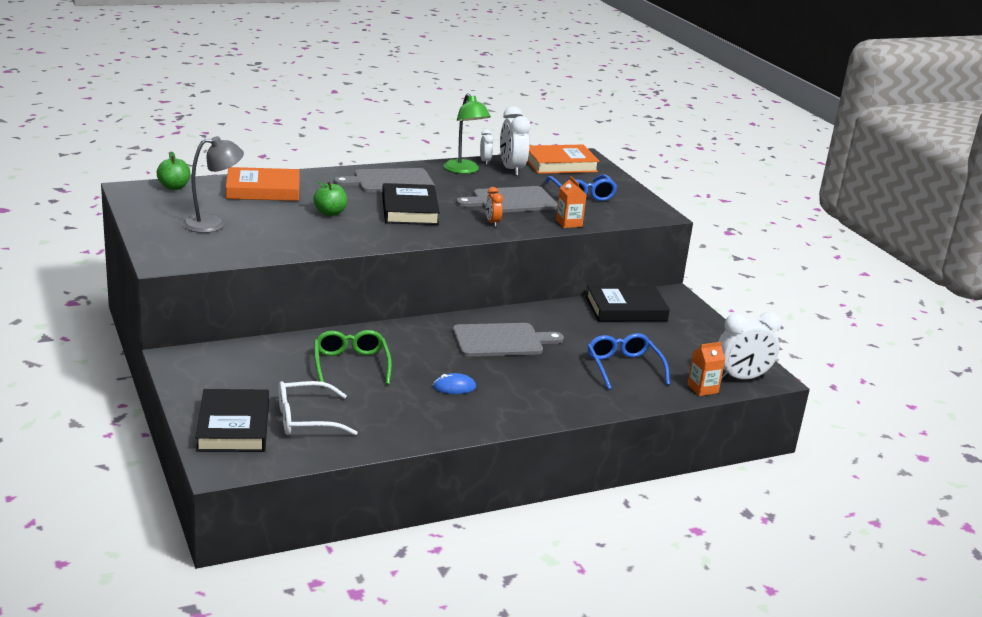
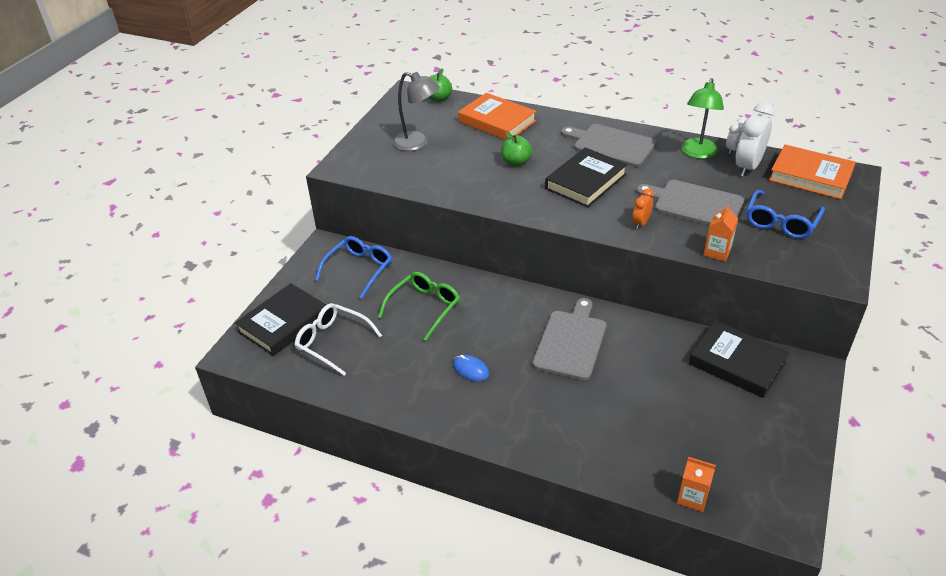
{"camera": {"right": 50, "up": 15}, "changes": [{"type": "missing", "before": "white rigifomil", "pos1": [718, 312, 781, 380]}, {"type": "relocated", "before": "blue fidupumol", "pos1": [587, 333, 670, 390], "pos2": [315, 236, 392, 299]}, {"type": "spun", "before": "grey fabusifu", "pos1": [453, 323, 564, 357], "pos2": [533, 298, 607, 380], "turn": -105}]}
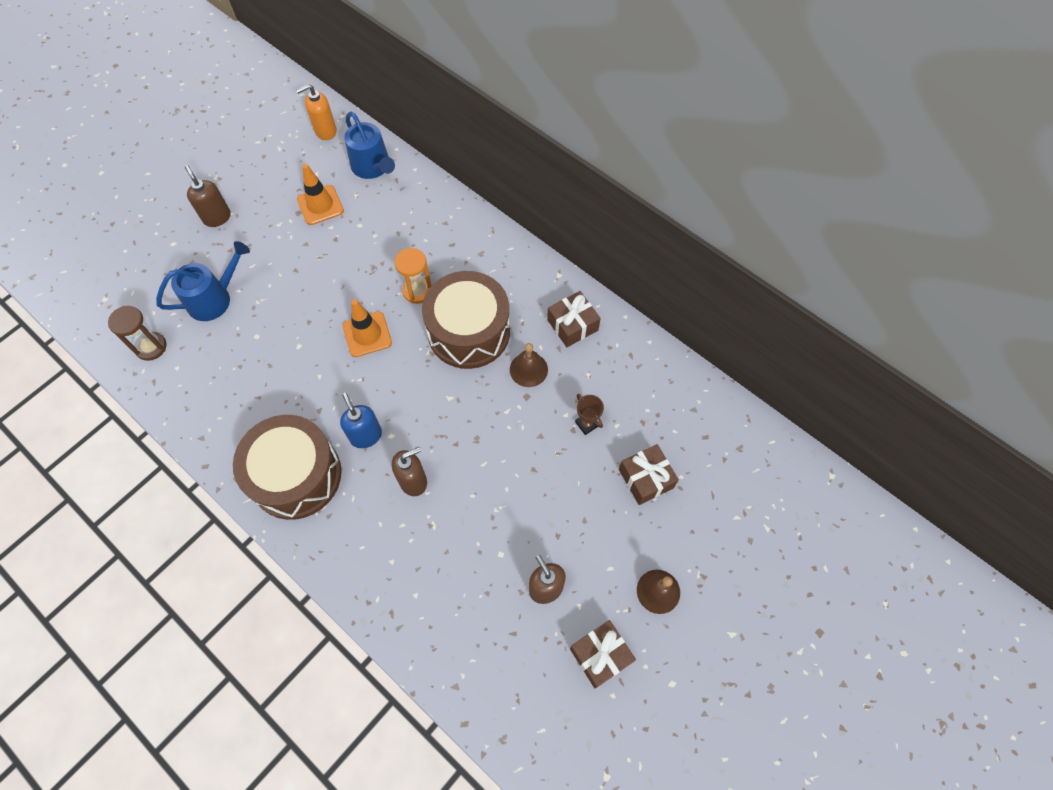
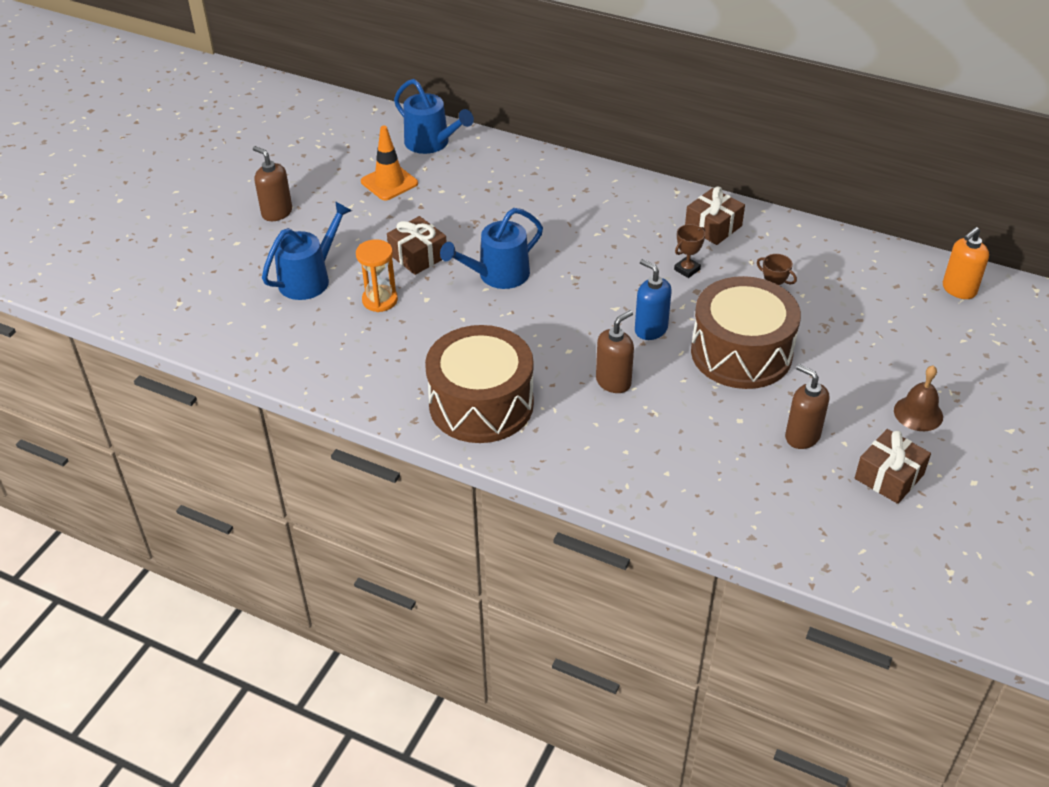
{"camera": {"right": -15, "up": -20}, "changes": [{"type": "missing", "before": "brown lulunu", "pos1": [108, 306, 167, 361]}, {"type": "relocated", "before": "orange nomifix", "pos1": [296, 84, 337, 140], "pos2": [943, 227, 989, 299]}, {"type": "relocated", "before": "blue nomifix", "pos1": [340, 393, 382, 448], "pos2": [635, 259, 672, 340]}, {"type": "relocated", "before": "orange lulunu", "pos1": [394, 248, 432, 304], "pos2": [356, 239, 398, 312]}, {"type": "relocated", "before": "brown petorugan", "pos1": [422, 271, 510, 369], "pos2": [691, 276, 801, 389]}, {"type": "relocated", "before": "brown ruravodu", "pos1": [619, 444, 679, 505], "pos2": [387, 216, 446, 275]}, {"type": "exchanged", "before": "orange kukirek", "after": "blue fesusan", "pos1": [343, 299, 392, 357], "pos2": [440, 208, 543, 289]}, {"type": "exchanged", "before": "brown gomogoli", "after": "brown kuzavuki", "pos1": [510, 343, 548, 387], "pos2": [674, 224, 705, 278]}]}
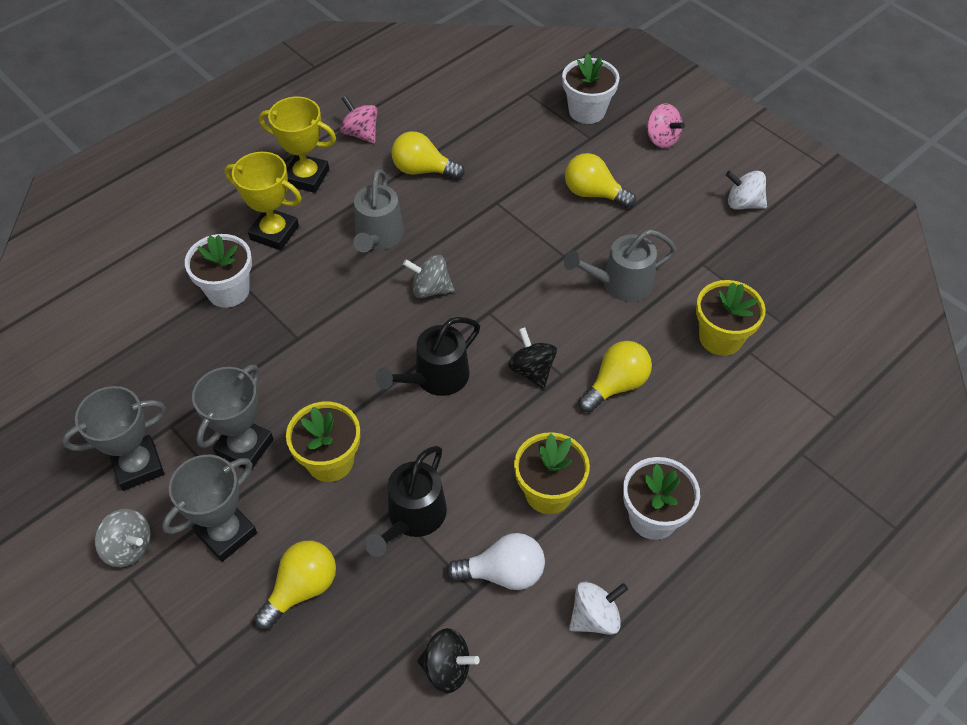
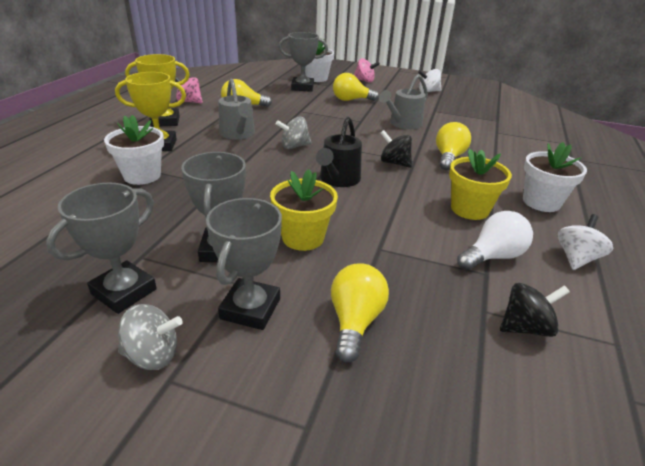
{"camera": {"right": -30, "up": -20}, "changes": [{"type": "missing", "before": "black fesusan", "pos1": [364, 446, 447, 557]}, {"type": "missing", "before": "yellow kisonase", "pos1": [696, 280, 765, 356]}, {"type": "appeared", "after": "grey kuzavuki", "pos2": [279, 32, 328, 92]}]}
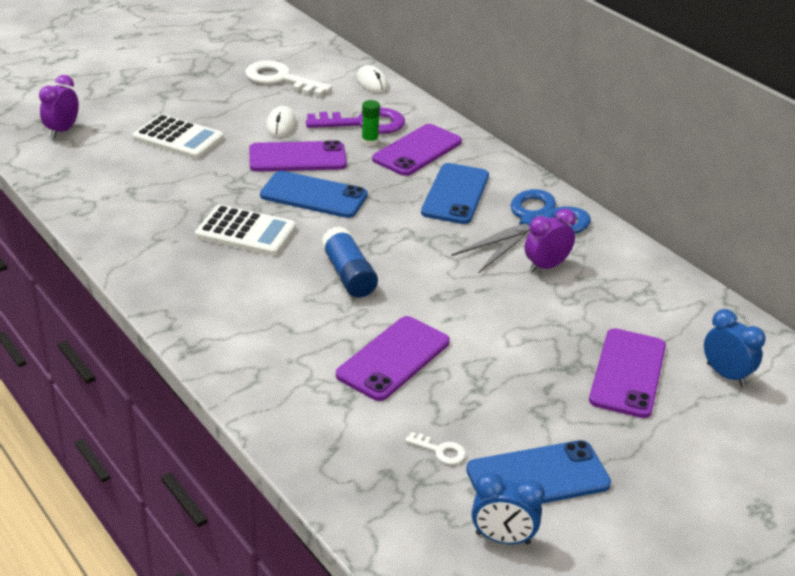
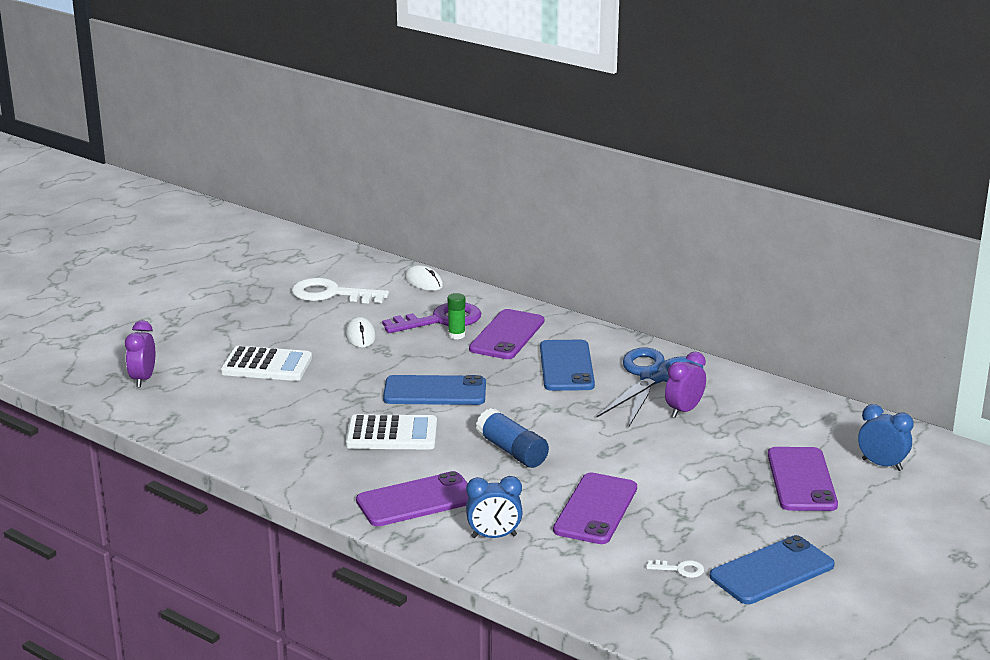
{"camera": {"right": -15, "up": -10}, "changes": [{"type": "relocated", "before": "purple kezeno", "pos1": [249, 140, 347, 172], "pos2": [356, 471, 469, 526]}, {"type": "relocated", "before": "blue rigifomil", "pos1": [472, 472, 545, 545], "pos2": [466, 476, 523, 538]}]}
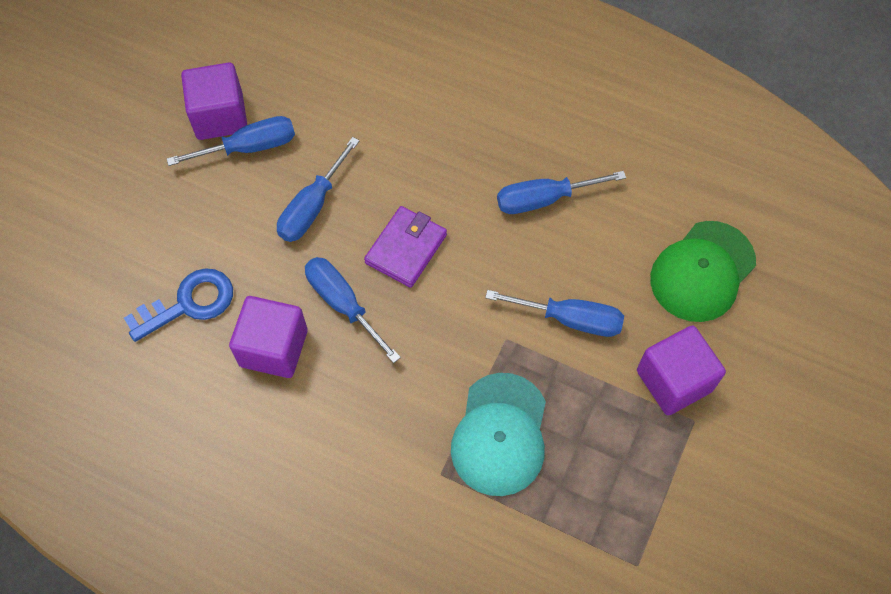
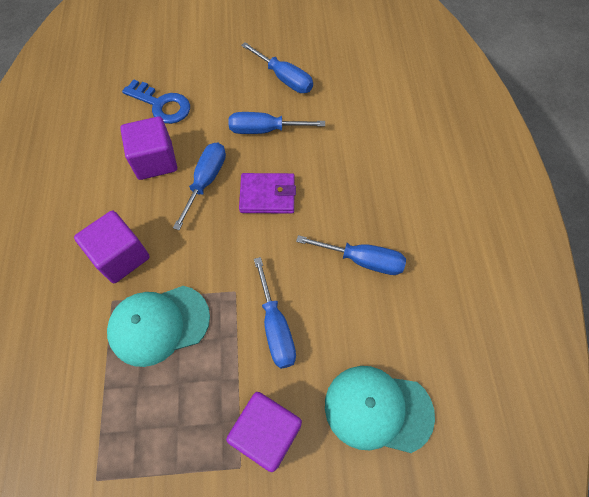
{"camera": {"right": 60, "up": 0}, "changes": [{"type": "relocated", "before": "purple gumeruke", "pos1": [181, 62, 247, 140], "pos2": [74, 210, 150, 283]}, {"type": "colour", "before": "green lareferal", "after": "turquoise lareferal", "pos1": [650, 221, 756, 322], "pos2": [325, 366, 435, 453]}, {"type": "spun", "before": "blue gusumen", "pos1": [497, 171, 626, 214], "pos2": [296, 235, 406, 275], "turn": 150}]}
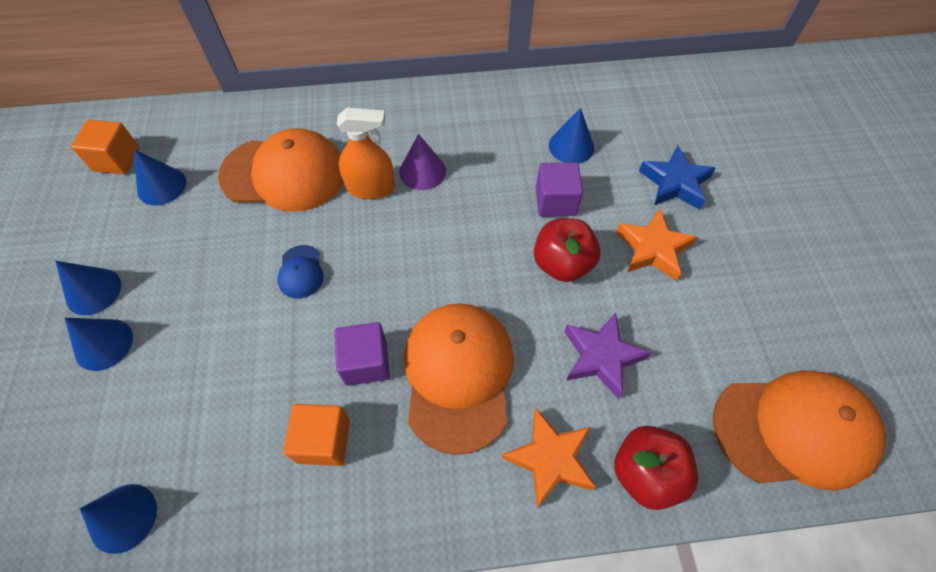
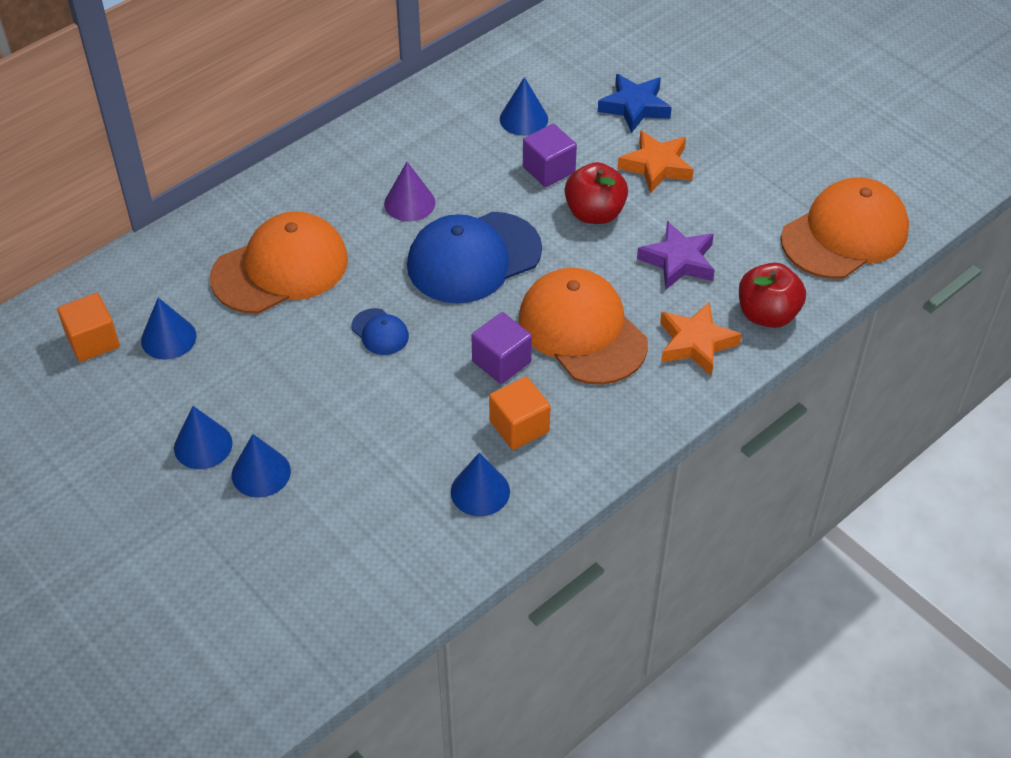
{"camera": {"right": -35, "up": -10}, "changes": [{"type": "missing", "before": "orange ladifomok", "pos1": [337, 107, 395, 199]}, {"type": "appeared", "after": "blue lareferal", "pos2": [407, 212, 542, 304]}, {"type": "relocated", "before": "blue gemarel", "pos1": [80, 484, 157, 554], "pos2": [451, 452, 510, 516]}]}
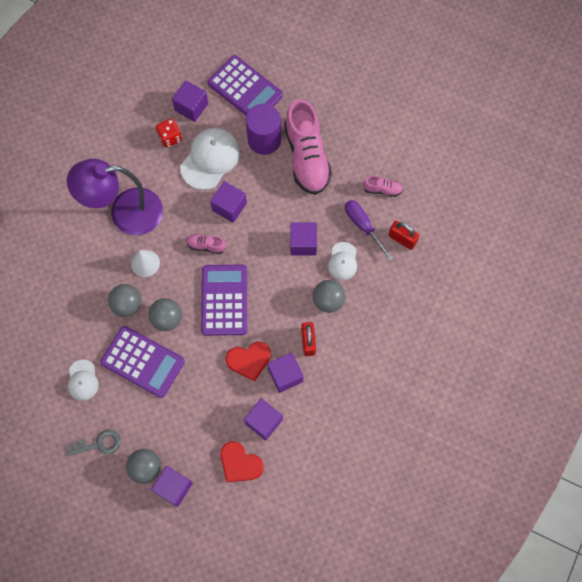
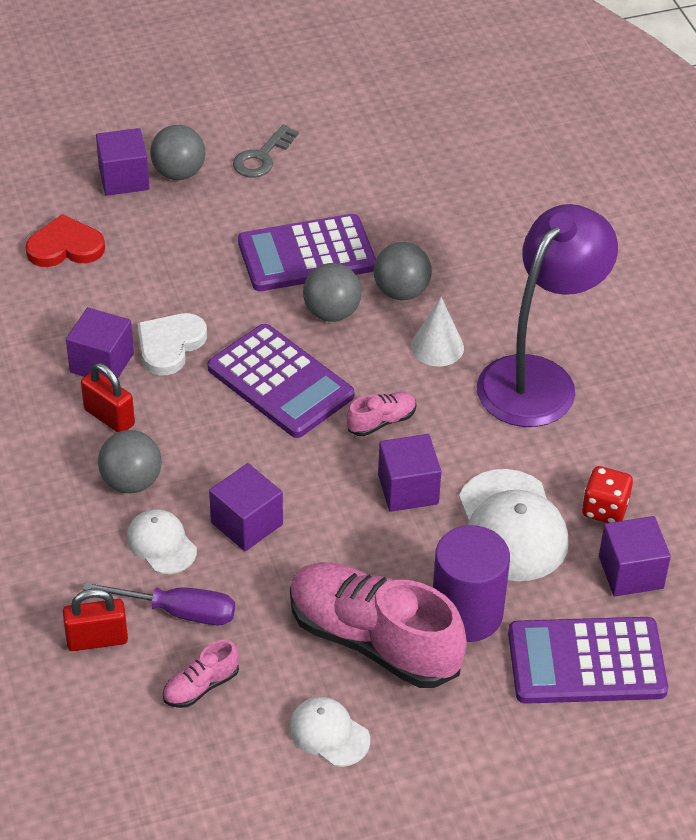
{"camera": {"right": 135, "up": -25}, "changes": [{"type": "missing", "before": "purple gumeruke", "pos1": [244, 398, 283, 441]}, {"type": "relocated", "before": "white lareferal", "pos1": [68, 360, 99, 401], "pos2": [289, 697, 370, 767]}, {"type": "colour", "before": "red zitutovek", "after": "white zitutovek", "pos1": [226, 342, 271, 381], "pos2": [137, 313, 207, 375]}]}
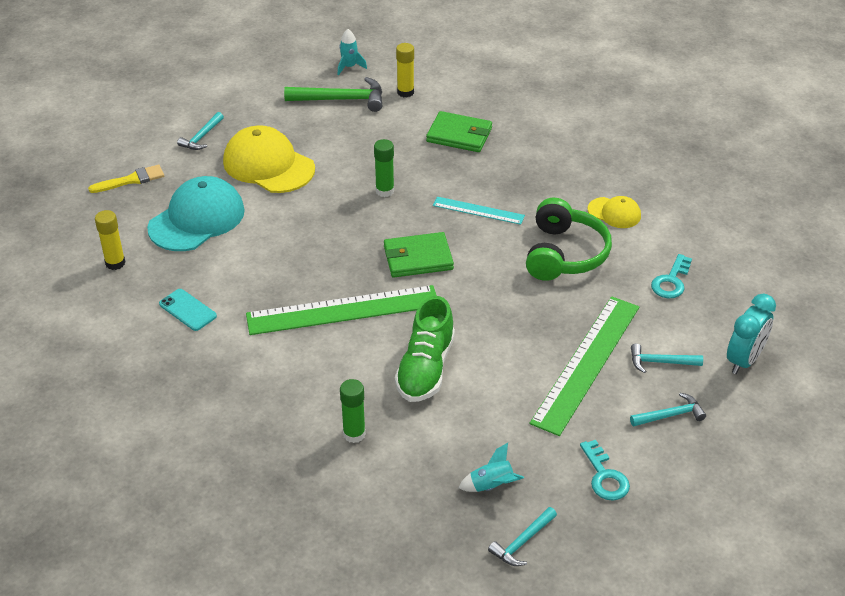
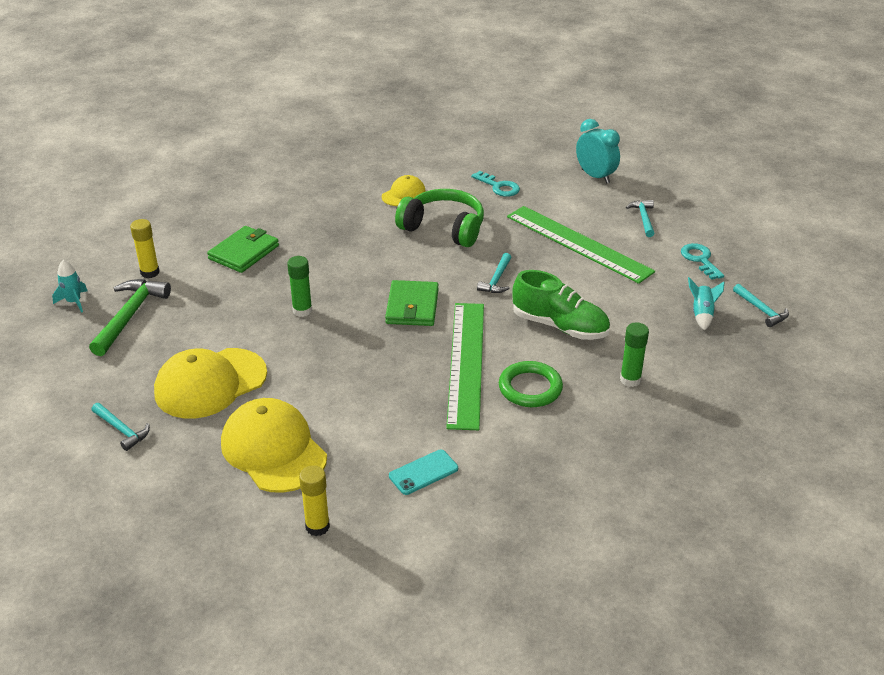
{"camera": {"right": -75, "up": -5}, "changes": [{"type": "missing", "before": "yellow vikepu", "pos1": [88, 165, 164, 193]}, {"type": "missing", "before": "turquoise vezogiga", "pos1": [433, 197, 525, 225]}, {"type": "appeared", "after": "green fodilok", "pos2": [499, 361, 563, 407]}, {"type": "relocated", "before": "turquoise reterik", "pos1": [631, 344, 703, 373], "pos2": [477, 253, 511, 293]}, {"type": "colour", "before": "turquoise lareferal", "after": "yellow lareferal", "pos1": [147, 176, 245, 251], "pos2": [221, 398, 327, 493]}, {"type": "spun", "before": "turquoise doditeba", "pos1": [580, 440, 630, 501], "pos2": [681, 243, 724, 280], "turn": -105}]}
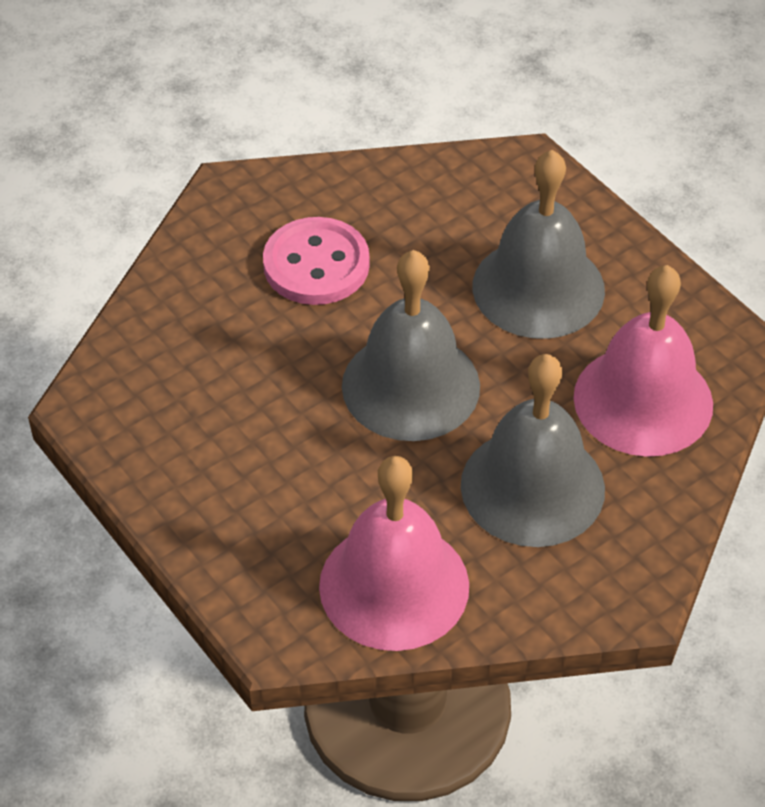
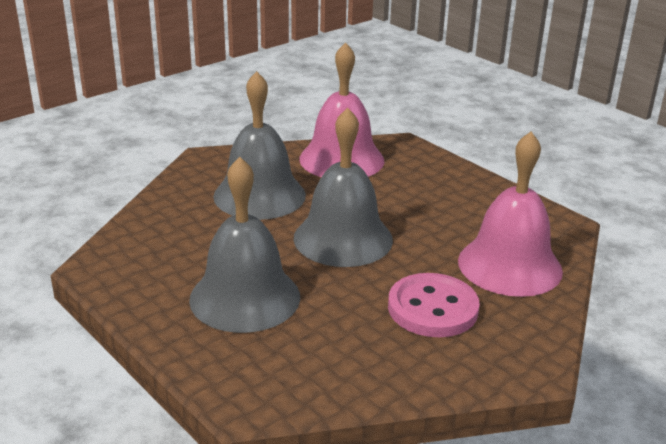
{"camera": {"right": 175, "up": -20}, "changes": [{"type": "relocated", "before": "pink gomogoli", "pos1": [573, 265, 713, 457], "pos2": [458, 132, 563, 297]}]}
